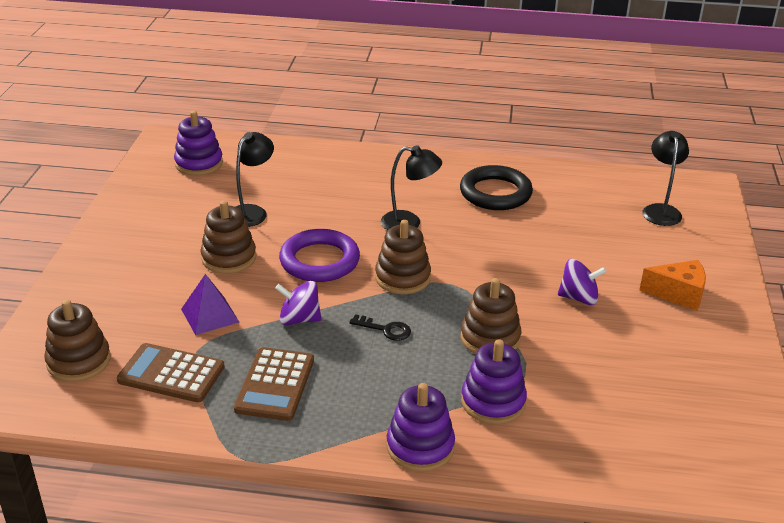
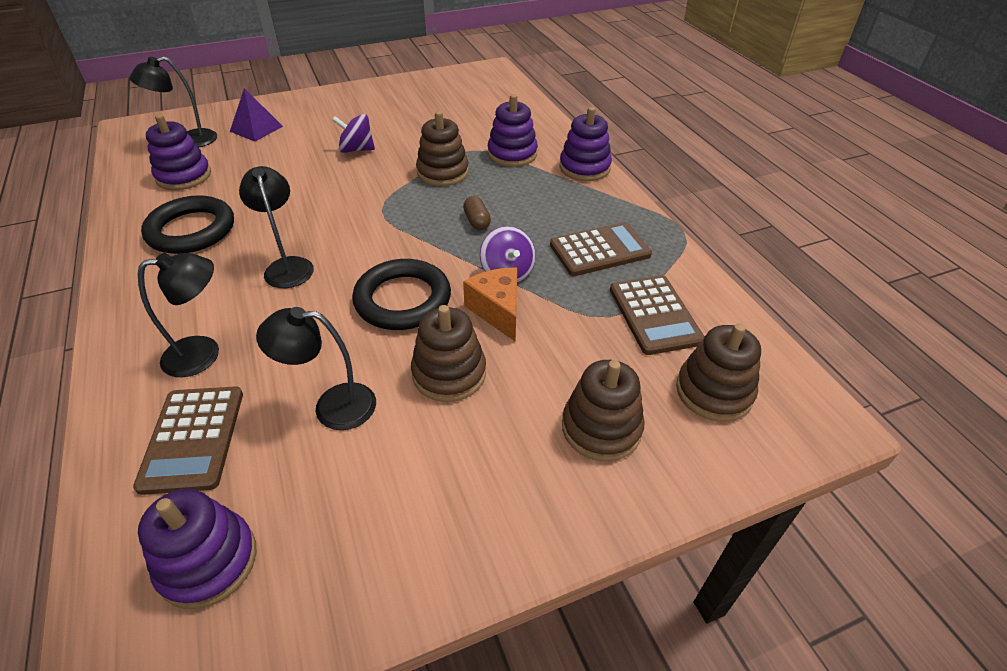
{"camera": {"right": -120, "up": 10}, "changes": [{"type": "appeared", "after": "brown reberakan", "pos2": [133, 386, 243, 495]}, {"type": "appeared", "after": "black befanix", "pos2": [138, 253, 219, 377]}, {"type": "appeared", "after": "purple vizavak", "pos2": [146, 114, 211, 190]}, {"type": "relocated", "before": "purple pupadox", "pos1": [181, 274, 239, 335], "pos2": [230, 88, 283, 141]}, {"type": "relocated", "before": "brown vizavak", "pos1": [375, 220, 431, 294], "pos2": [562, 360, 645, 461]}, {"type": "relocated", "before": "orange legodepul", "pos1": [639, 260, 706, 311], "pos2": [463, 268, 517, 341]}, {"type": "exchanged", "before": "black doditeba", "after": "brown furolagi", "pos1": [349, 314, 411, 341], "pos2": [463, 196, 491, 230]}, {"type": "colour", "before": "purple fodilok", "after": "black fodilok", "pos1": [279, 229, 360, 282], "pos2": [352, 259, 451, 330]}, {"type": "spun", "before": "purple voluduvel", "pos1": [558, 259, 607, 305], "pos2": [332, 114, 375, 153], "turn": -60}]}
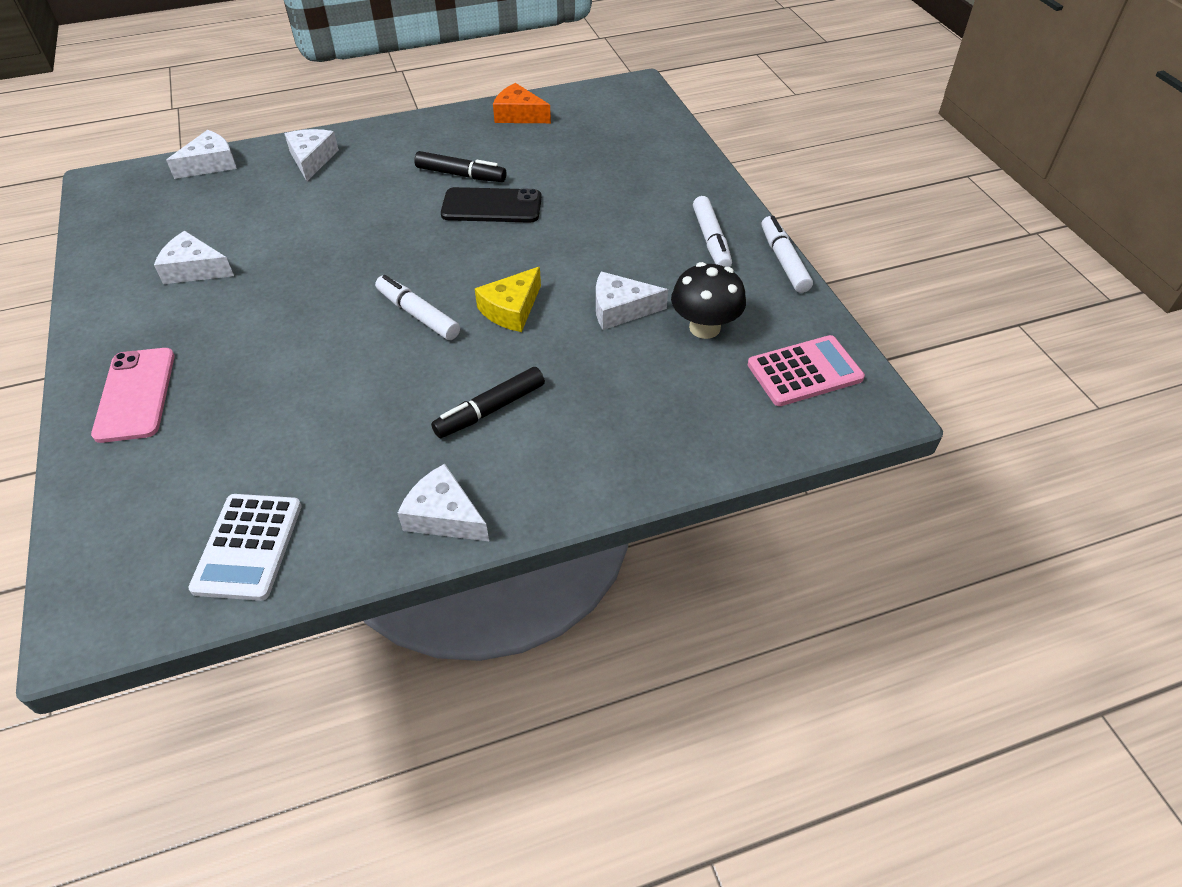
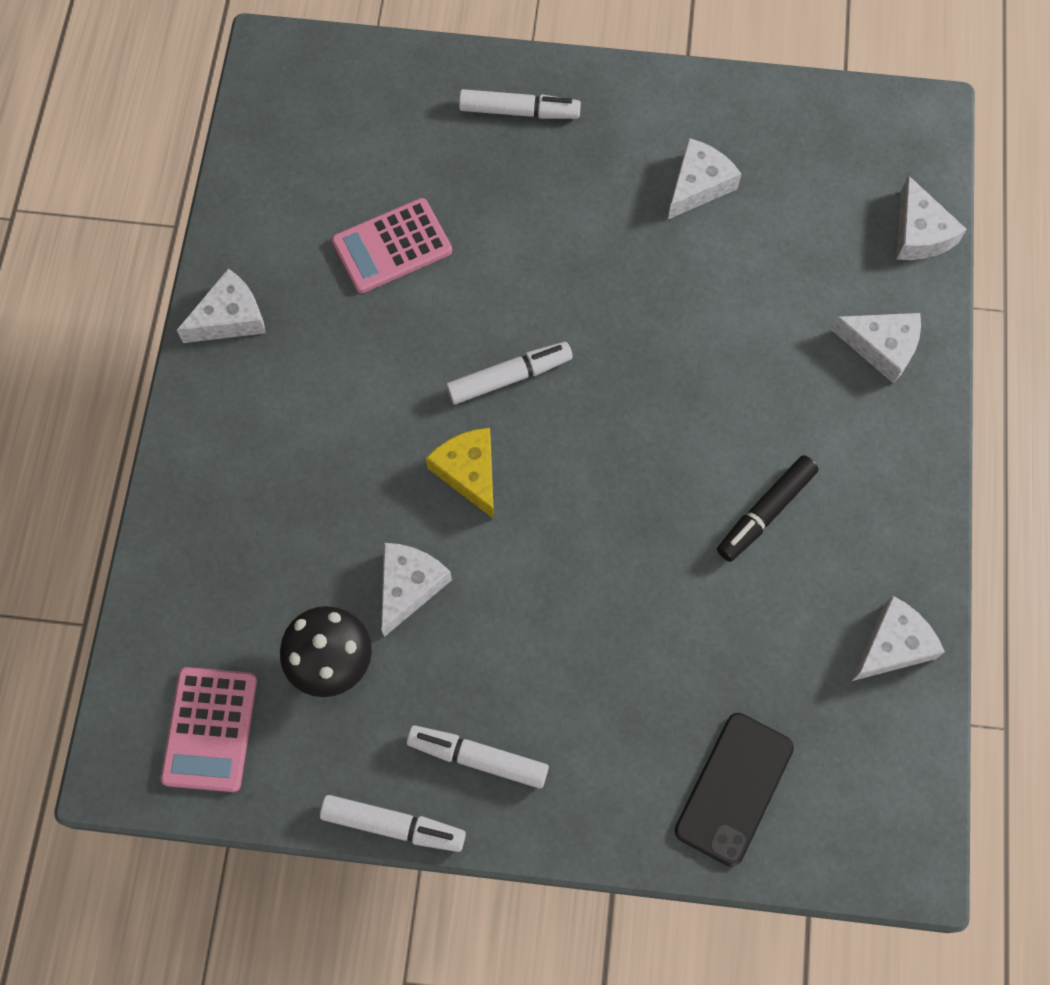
{"camera": {"right": 115, "up": 20}, "changes": [{"type": "missing", "before": "white reberakan", "pos1": [188, 494, 302, 601]}, {"type": "missing", "before": "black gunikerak", "pos1": [431, 367, 545, 438]}, {"type": "appeared", "after": "pink reberakan", "pos2": [332, 198, 452, 293]}, {"type": "relocated", "before": "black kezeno", "pos1": [441, 187, 542, 223], "pos2": [675, 713, 794, 867]}, {"type": "exchanged", "before": "pink kezeno", "after": "white gunikerak", "pos1": [91, 348, 175, 443], "pos2": [459, 89, 581, 119]}, {"type": "colour", "before": "orange legodepul", "after": "white legodepul", "pos1": [493, 83, 551, 123], "pos2": [852, 595, 945, 681]}]}
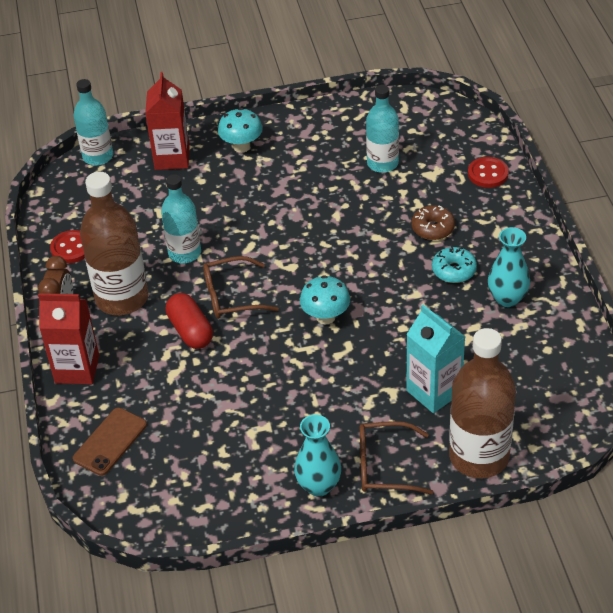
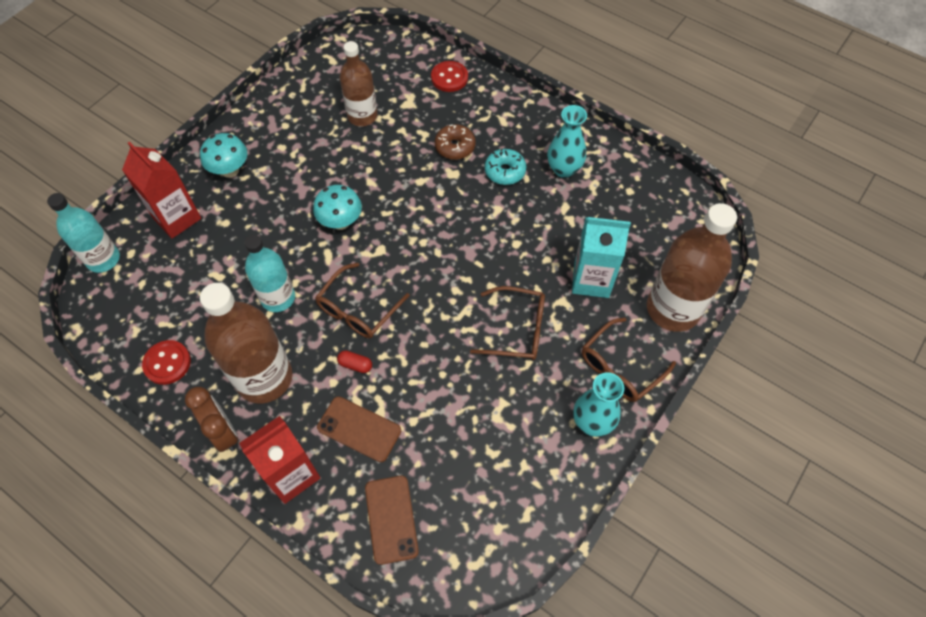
{"camera": {"right": -45, "up": 15}, "changes": [{"type": "appeared", "after": "brown kezeno", "pos2": [317, 397, 401, 462]}, {"type": "appeared", "after": "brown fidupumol", "pos2": [470, 286, 545, 360]}, {"type": "relocated", "before": "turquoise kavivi", "pos1": [300, 275, 350, 325], "pos2": [313, 185, 362, 230]}, {"type": "colour", "before": "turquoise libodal", "after": "brown libodal", "pos1": [366, 85, 399, 173], "pos2": [340, 41, 378, 126]}, {"type": "size", "before": "red furolagi", "pos1": [165, 293, 213, 349], "pos2": [337, 350, 372, 373], "scale": 0.51}]}
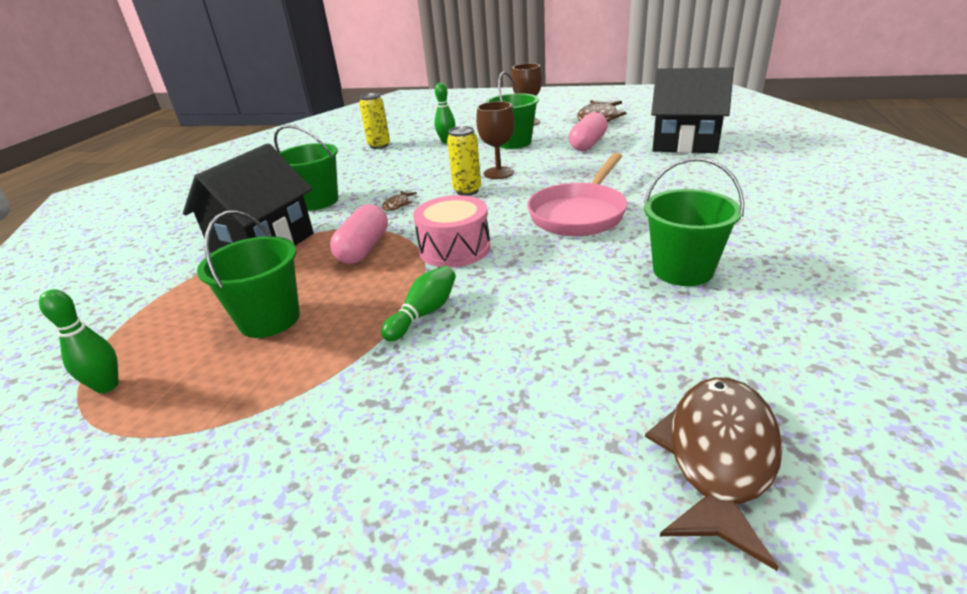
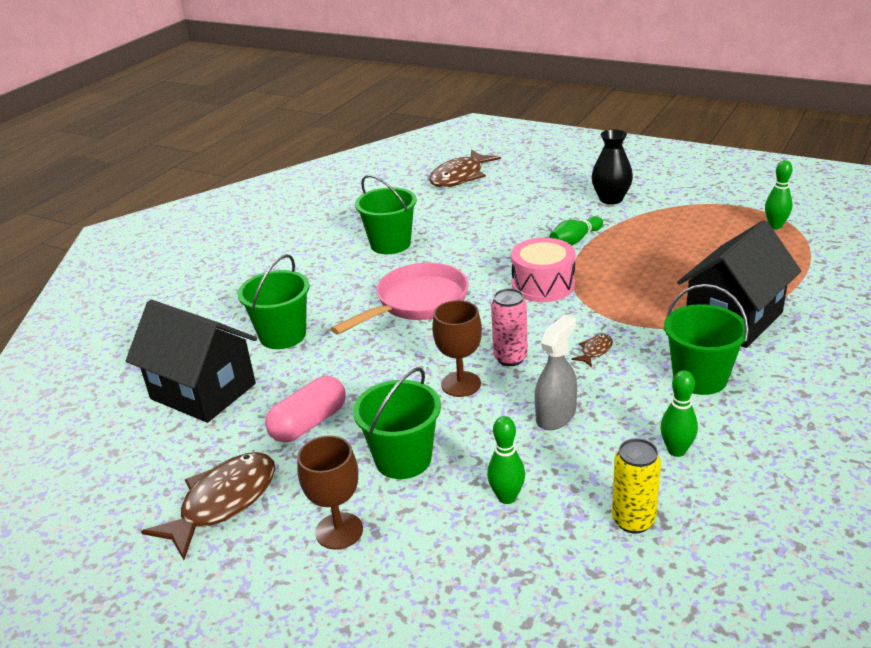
{"camera": {"right": -165, "up": 0}, "changes": [{"type": "missing", "before": "pink furolagi", "pos1": [330, 204, 388, 264]}, {"type": "appeared", "after": "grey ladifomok", "pos2": [535, 314, 577, 430]}, {"type": "appeared", "after": "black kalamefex", "pos2": [592, 129, 633, 205]}, {"type": "appeared", "after": "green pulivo", "pos2": [660, 370, 698, 457]}, {"type": "relocated", "before": "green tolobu", "pos1": [197, 210, 300, 338], "pos2": [237, 254, 310, 349]}, {"type": "colour", "before": "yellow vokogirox", "after": "pink vokogirox", "pos1": [447, 126, 481, 196], "pos2": [491, 288, 528, 366]}]}
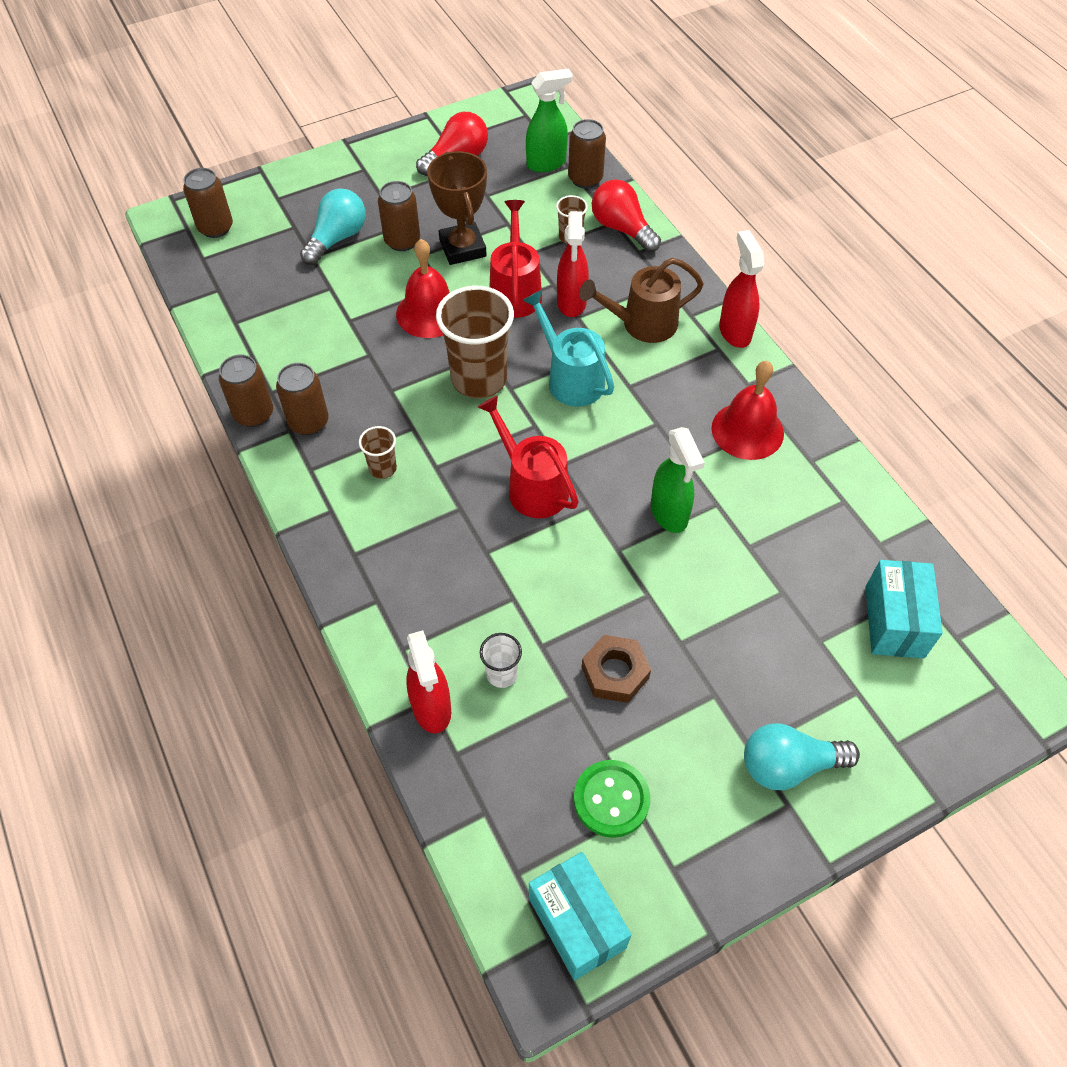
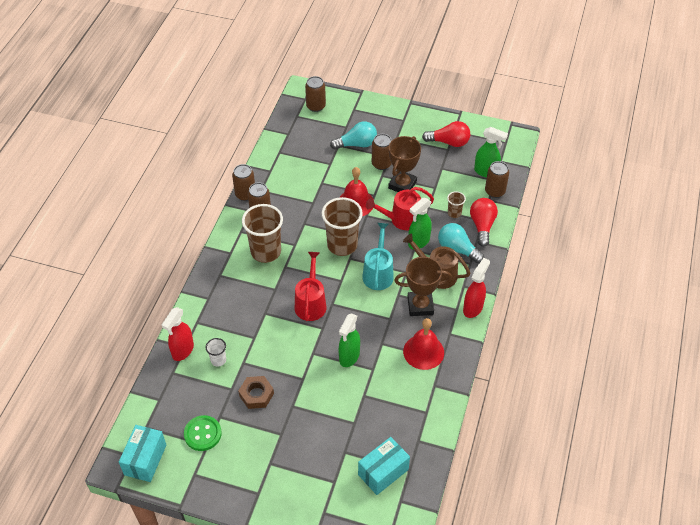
{"camera": {"right": 45, "up": -5}, "changes": [{"type": "appeared", "after": "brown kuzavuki", "pos2": [394, 257, 452, 316]}, {"type": "relocated", "before": "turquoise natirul", "pos1": [744, 723, 860, 790], "pos2": [438, 223, 484, 263]}, {"type": "colour", "before": "red ladifomok", "after": "green ladifomok", "pos1": [557, 211, 589, 317], "pos2": [408, 198, 432, 249]}, {"type": "spun", "before": "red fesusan", "pos1": [490, 200, 542, 318], "pos2": [366, 187, 434, 230], "turn": -150}, {"type": "size", "before": "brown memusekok", "pos1": [359, 426, 397, 479], "pos2": [242, 204, 283, 263], "scale": 2.13}]}
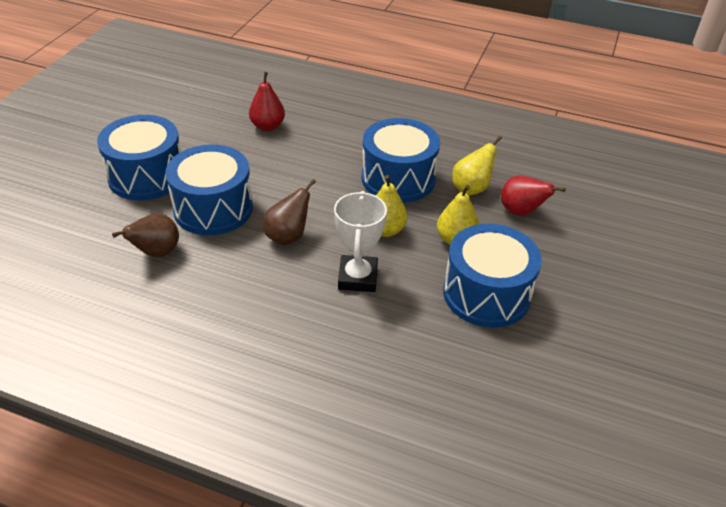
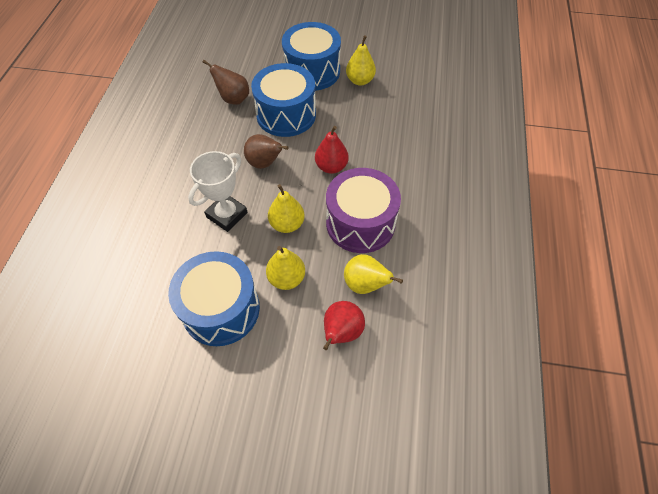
{"camera": {"right": 80, "up": 15}, "changes": [{"type": "appeared", "after": "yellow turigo", "pos2": [346, 35, 376, 86]}, {"type": "relocated", "before": "red turigo", "pos1": [249, 72, 285, 131], "pos2": [315, 126, 349, 174]}, {"type": "colour", "before": "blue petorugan", "after": "purple petorugan", "pos1": [362, 118, 440, 203], "pos2": [326, 168, 401, 253]}, {"type": "spun", "before": "white kuzavuki", "pos1": [334, 191, 387, 292], "pos2": [188, 151, 248, 232], "turn": -45}]}
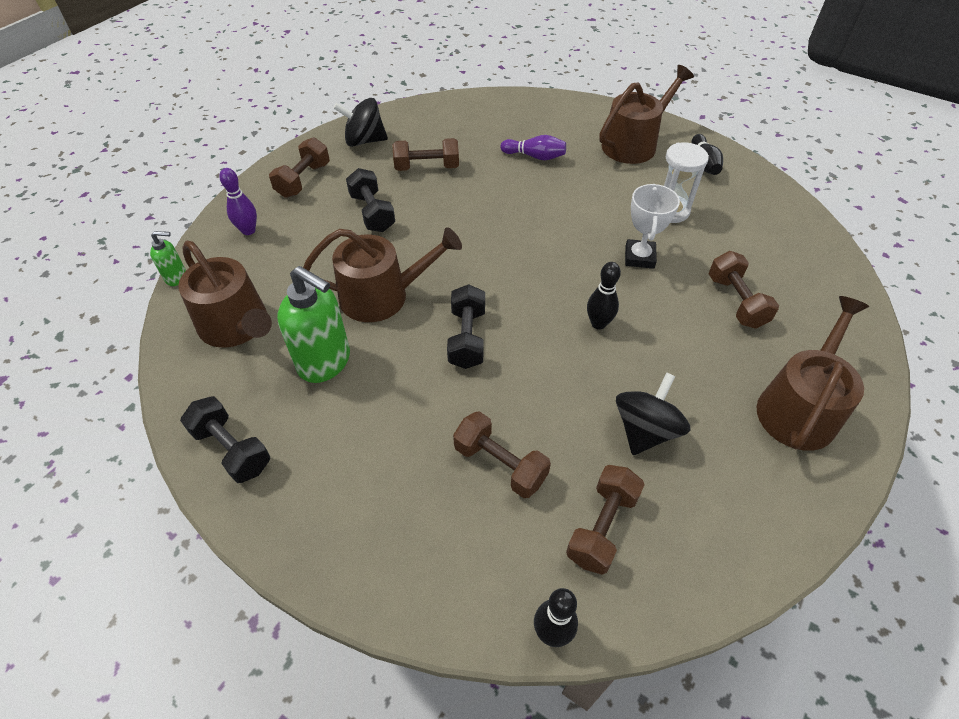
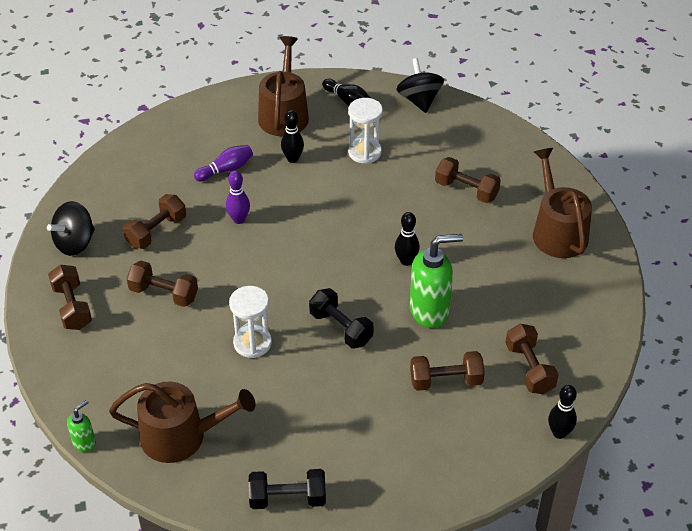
{"camera": {"right": -45, "up": -5}, "changes": [{"type": "missing", "before": "white kuzavuki", "pos1": [625, 184, 680, 269]}, {"type": "appeared", "after": "black pulivo", "pos2": [281, 110, 304, 163]}, {"type": "relocated", "before": "purple pulivo", "pos1": [219, 168, 257, 235], "pos2": [226, 171, 250, 224]}, {"type": "relocated", "before": "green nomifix", "pos1": [277, 266, 350, 383], "pos2": [410, 234, 463, 328]}, {"type": "relocated", "before": "black voluduvel", "pos1": [616, 372, 691, 455], "pos2": [396, 58, 444, 113]}, {"type": "exchanged", "before": "brown fesusan", "after": "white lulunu", "pos1": [303, 227, 462, 322], "pos2": [229, 286, 272, 358]}, {"type": "colour", "before": "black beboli", "after": "brown beboli", "pos1": [346, 168, 395, 232], "pos2": [126, 261, 198, 307]}]}
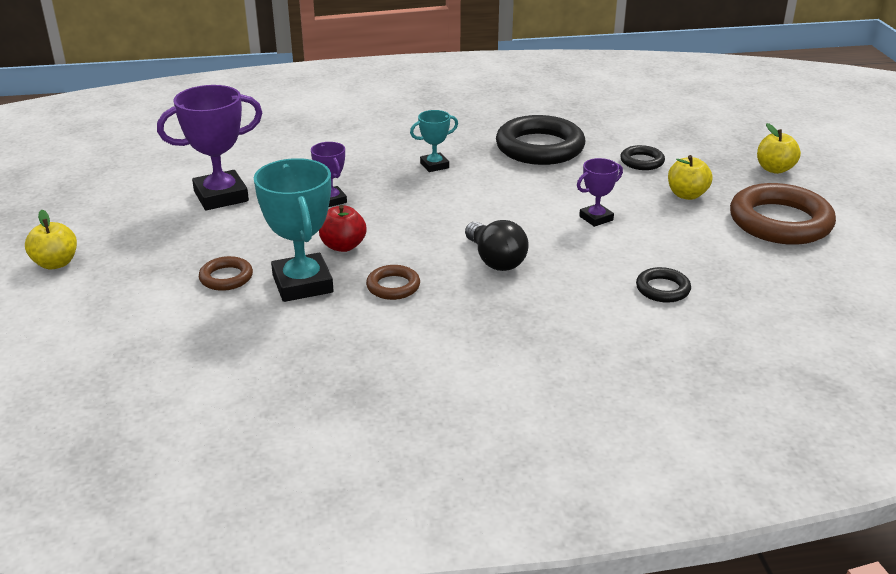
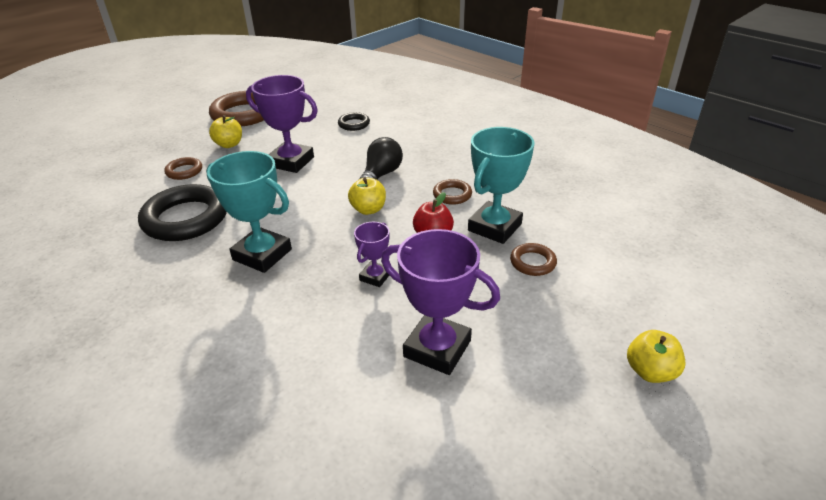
{"camera": {"right": -125, "up": 5}, "changes": [{"type": "relocated", "before": "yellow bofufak", "pos1": [757, 123, 801, 174], "pos2": [348, 177, 386, 215]}, {"type": "colour", "before": "black fodilok", "after": "brown fodilok", "pos1": [620, 145, 665, 170], "pos2": [164, 157, 202, 180]}, {"type": "size", "before": "turquoise kuzavuki", "pos1": [410, 110, 458, 172], "pos2": [206, 151, 292, 273], "scale": 1.88}, {"type": "size", "before": "purple kuzavuki", "pos1": [577, 158, 623, 227], "pos2": [246, 75, 318, 173], "scale": 1.88}]}
